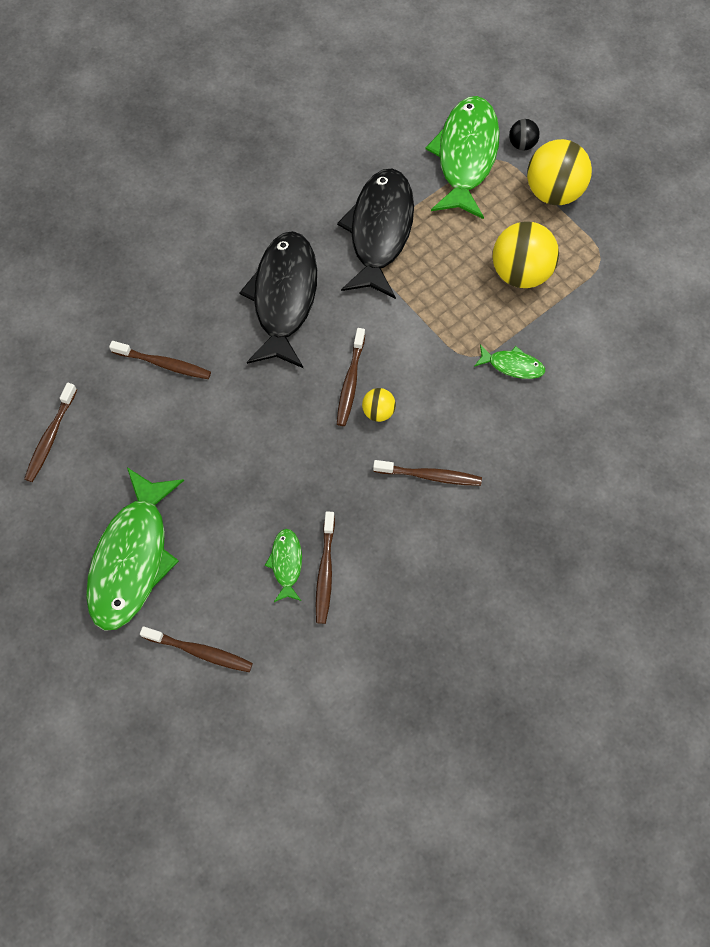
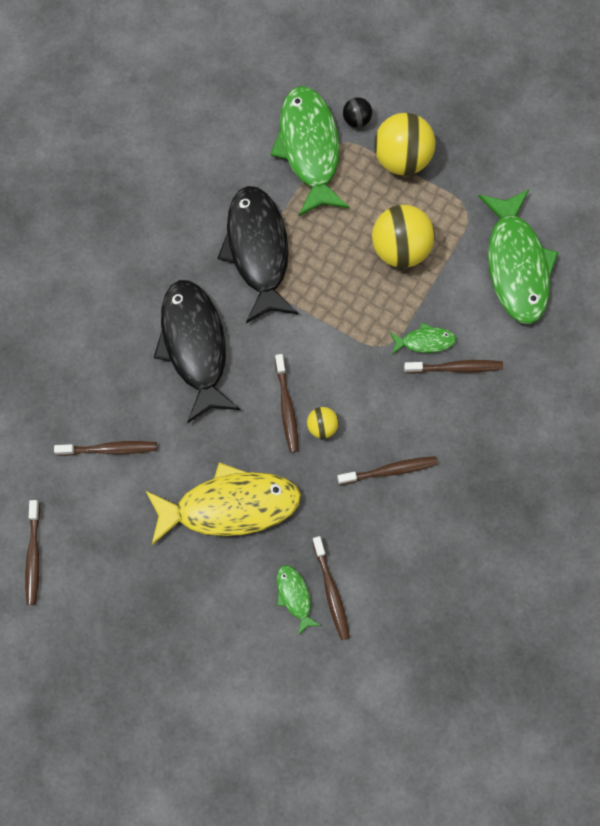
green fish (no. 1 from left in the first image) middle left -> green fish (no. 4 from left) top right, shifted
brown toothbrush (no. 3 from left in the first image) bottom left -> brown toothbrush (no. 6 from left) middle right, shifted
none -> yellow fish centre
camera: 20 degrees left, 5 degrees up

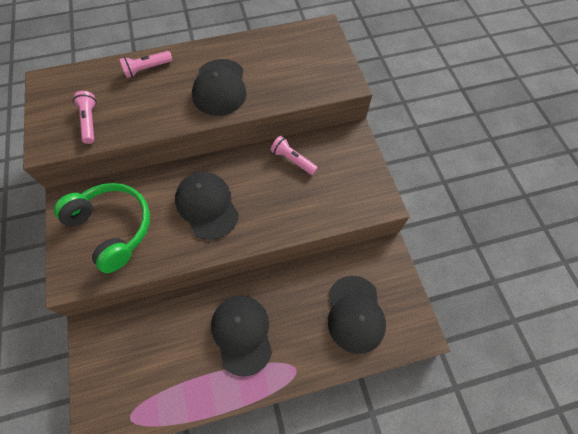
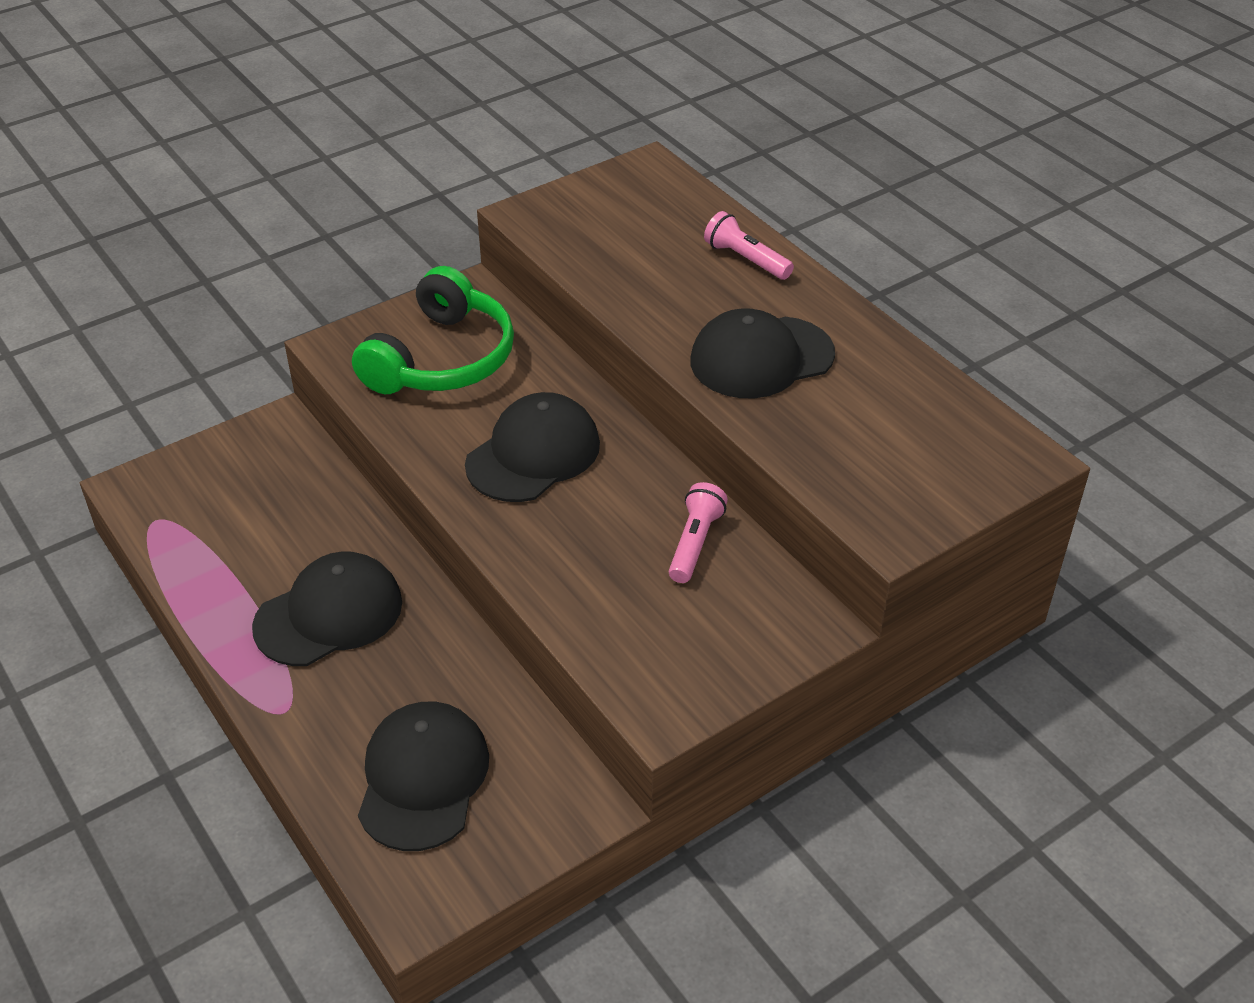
pink flashlight (no. 1 from left) top left -> none
black cap (no. 4 from left in the first image) bottom centre -> black cap (no. 2 from left) bottom centre, 120 degrees clockwise
camera: 70 degrees right, 20 degrees down

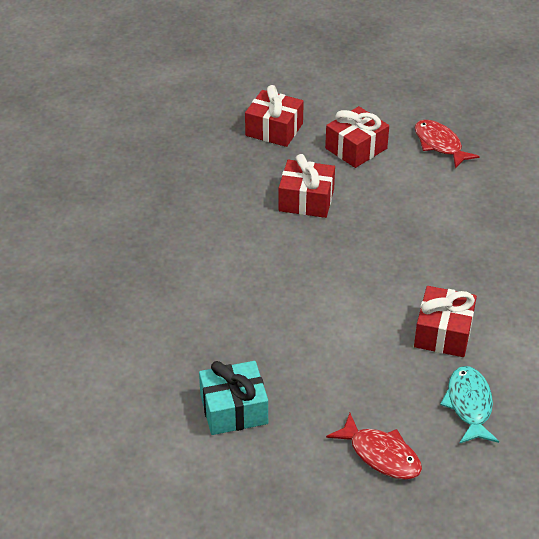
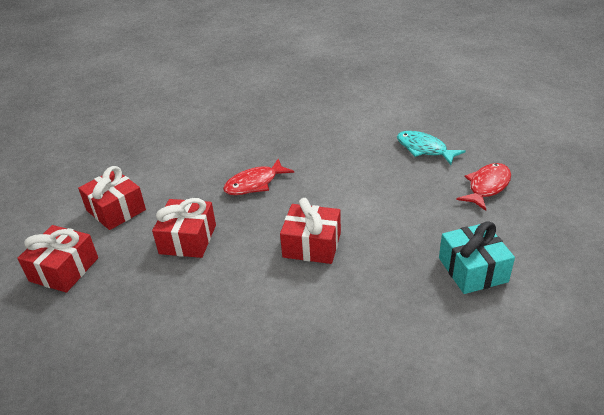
red fish (no. 2 from left in the first image) top right -> red fish (no. 1 from left) centre, shifted
red gift (no. 4 from left) middle right -> red gift (no. 4 from left) centre, shifted
turquoise fish bottom right -> turquoise fish middle right, 45 degrees clockwise
camera: 90 degrees left, 5 degrees down

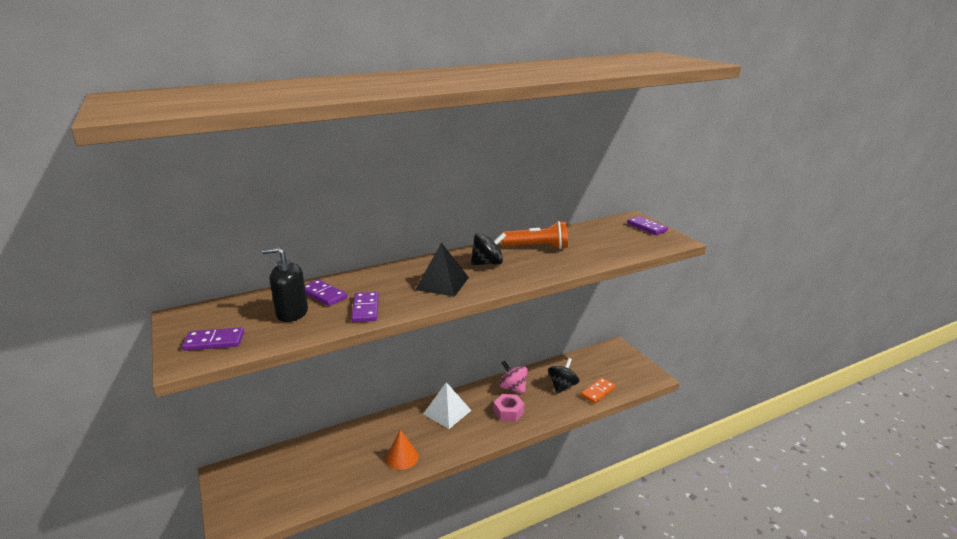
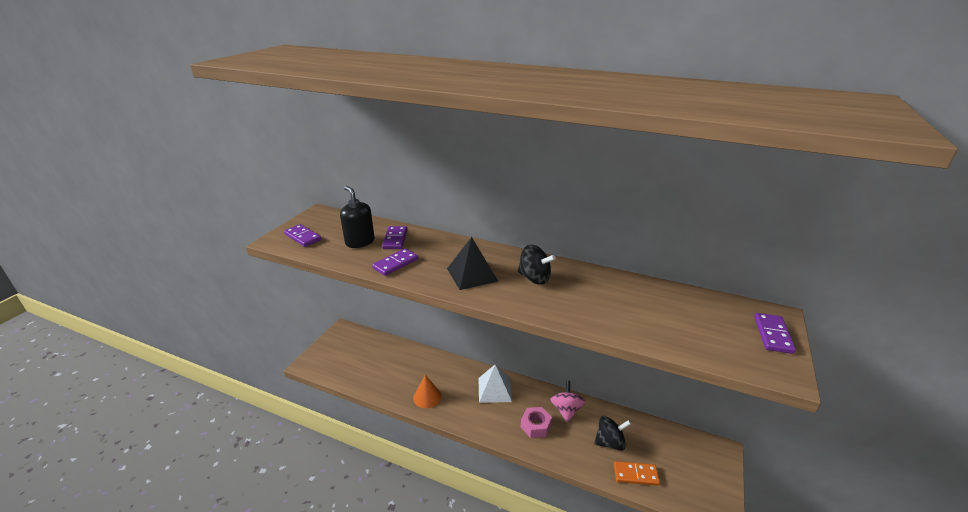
orange flashlight centre -> none
camera: 50 degrees right, 5 degrees up

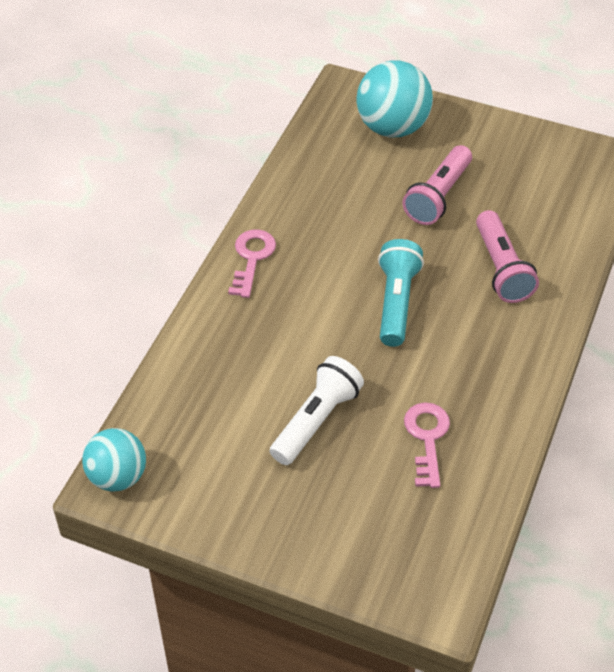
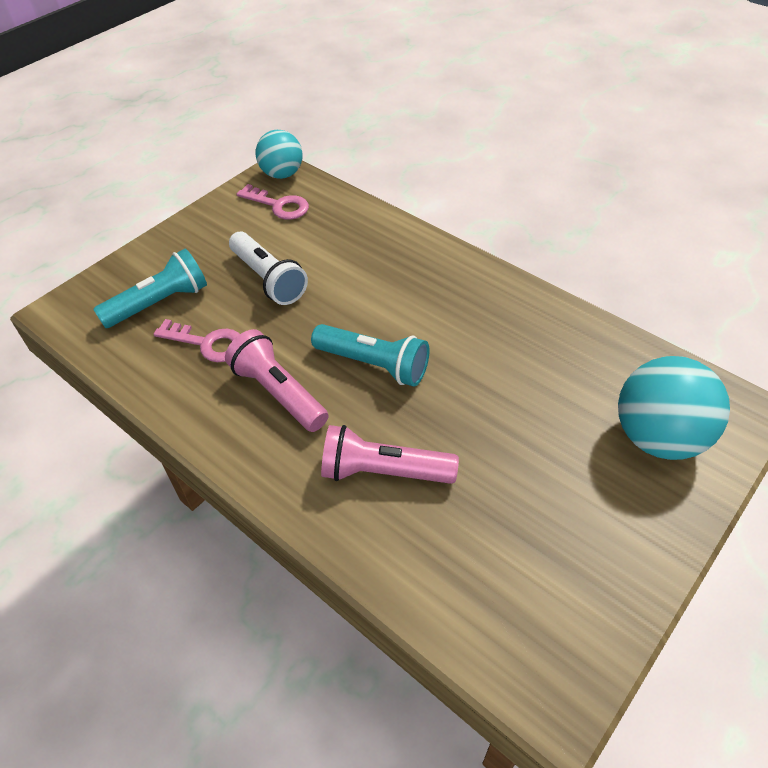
pink flashlight (no. 1 from left) top right -> pink flashlight (no. 1 from left) centre, shifted
pink key (no. 1 from left in the first image) centre -> pink key (no. 2 from left) top centre, shifted
none -> turquoise flashlight (no. 1 from left) middle left
camera: 110 degrees right, 0 degrees up

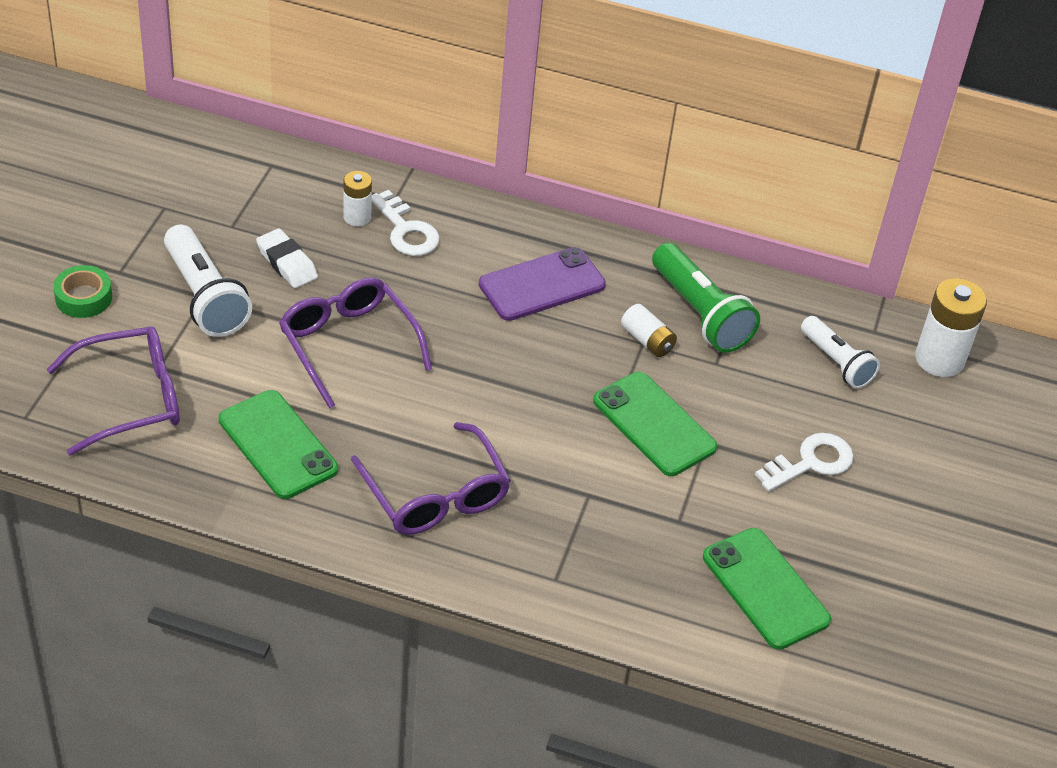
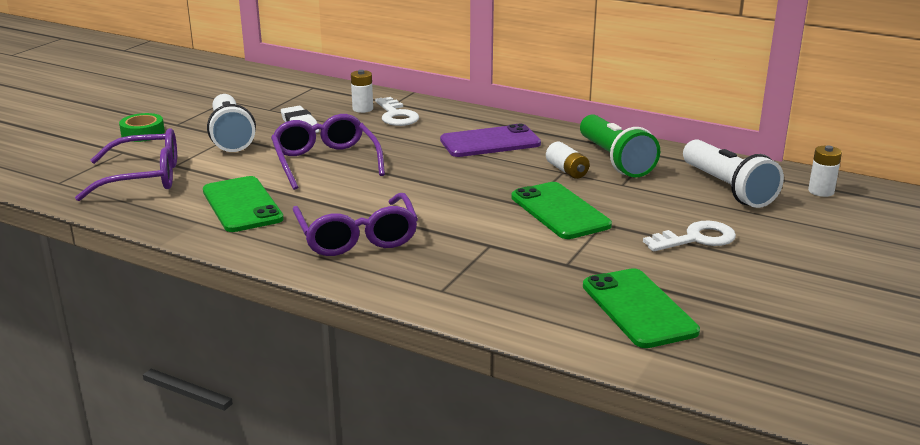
white battery (no. 3 from left) middle right, x0.58
white flashlight (no. 2 from left) middle right, x1.52
camera: 15 degrees right, 20 degrees down

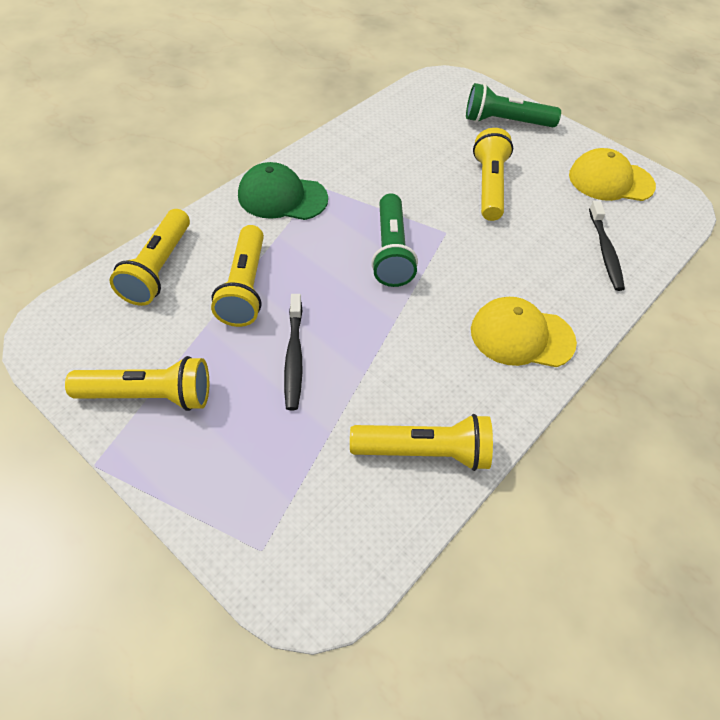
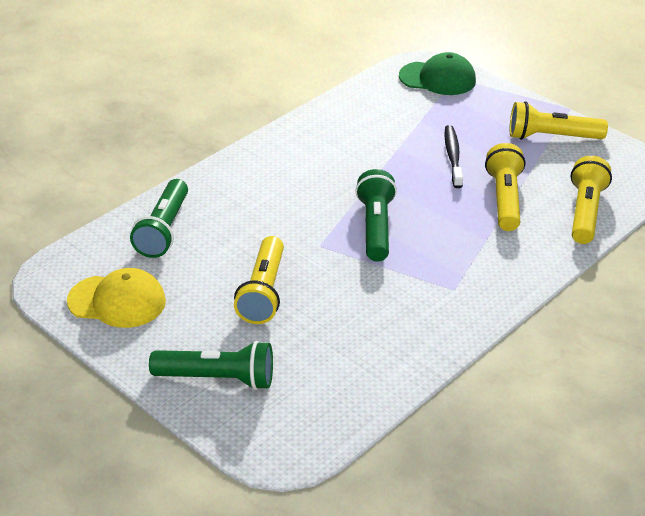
green cap top centre -> green cap top right, shifted
black toothbrush (no. 2 from left) middle right -> green flashlight (no. 1 from left) middle left
yellow cap (no. 1 from left) middle right -> none
yellow flashlight (no. 4 from left) centre -> none
camera: 175 degrees left, 15 degrees down

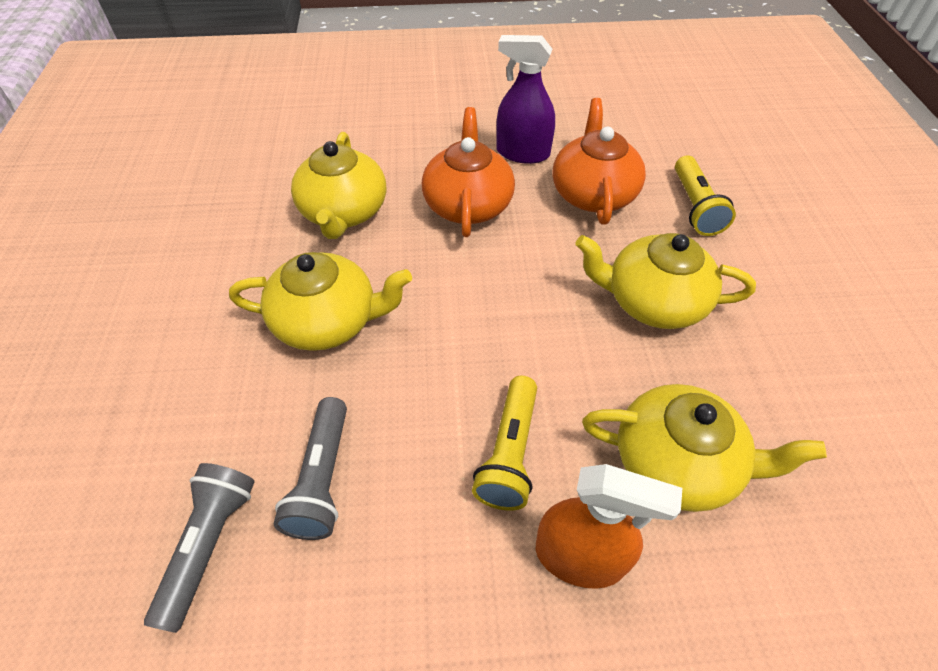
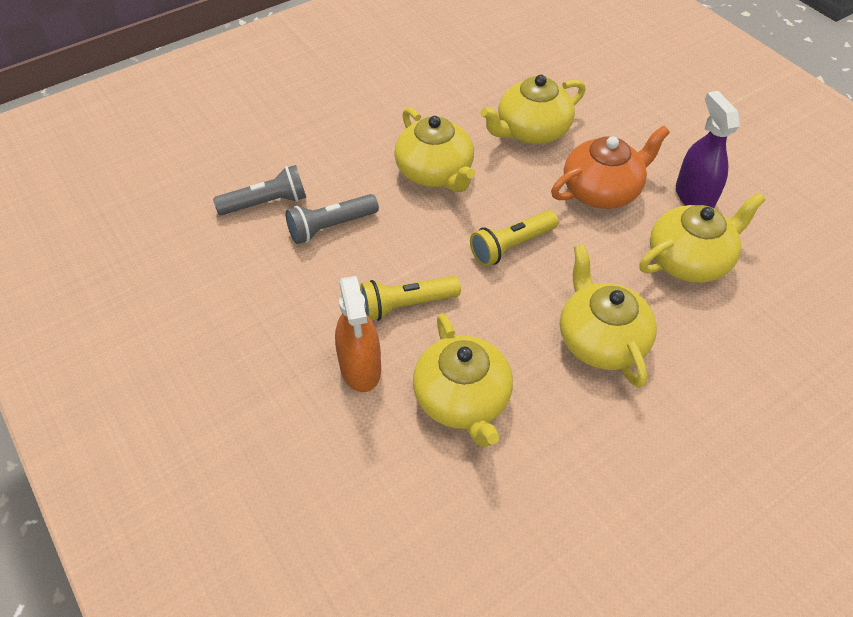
orange teapot (no. 2 from left) top centre -> yellow teapot (no. 5 from left) middle right
yellow flashlight (no. 2 from left) top right -> yellow flashlight (no. 2 from left) centre, shifted
camera: 60 degrees right, 0 degrees up

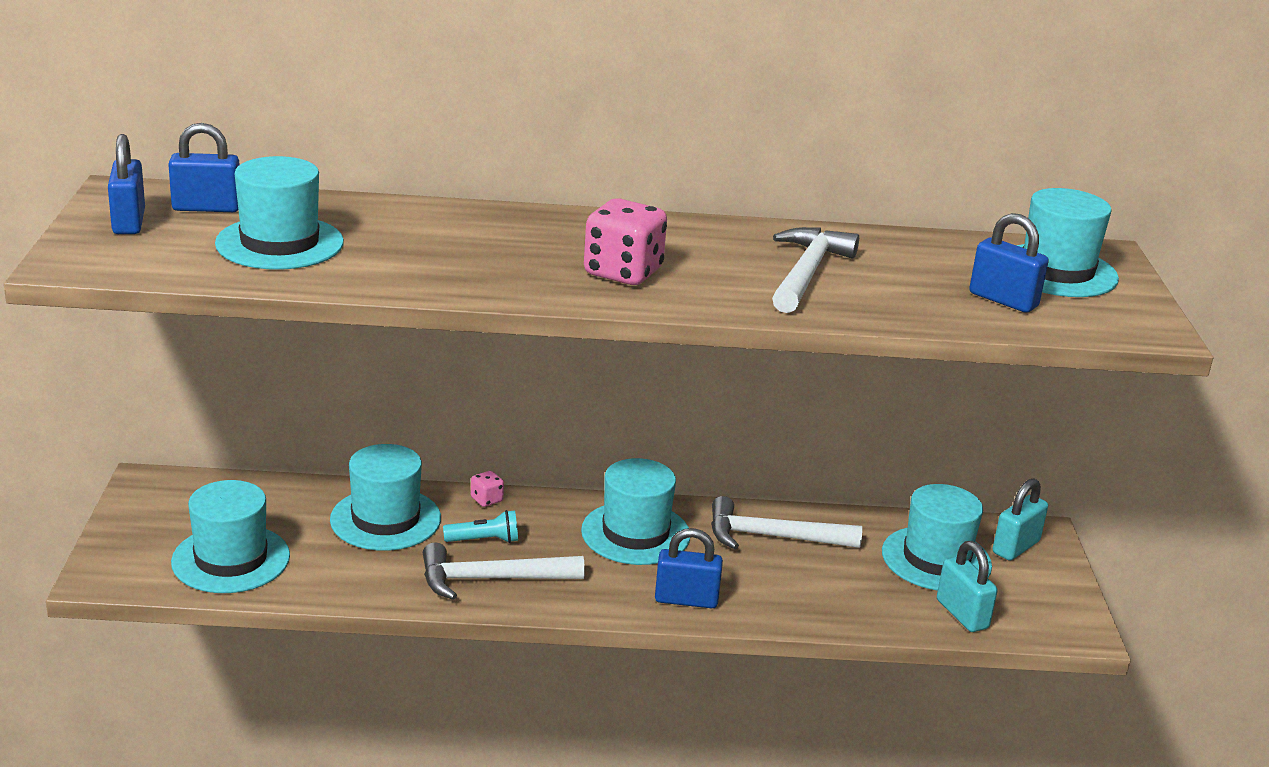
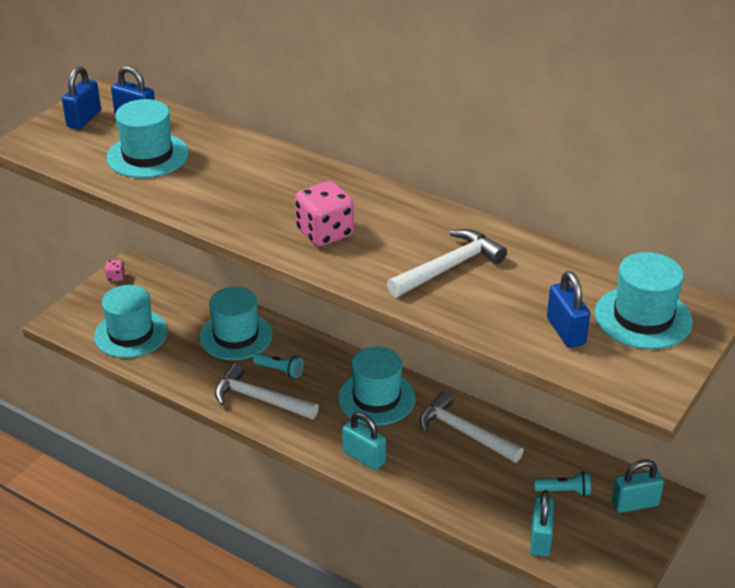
pink dice (no. 1 from left) centre -> pink dice (no. 1 from left) middle left, shifted
turquoise hat (no. 5 from left) bottom right -> turquoise flashlight (no. 2 from left) bottom right
blue padlock (no. 3 from left) bottom centre -> turquoise padlock (no. 1 from left) bottom centre
camera: 35 degrees right, 10 degrees up

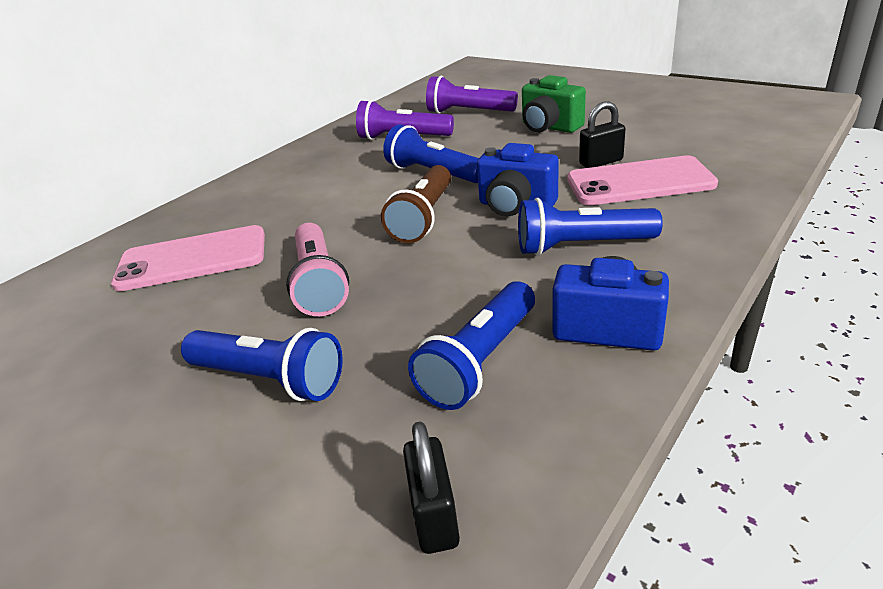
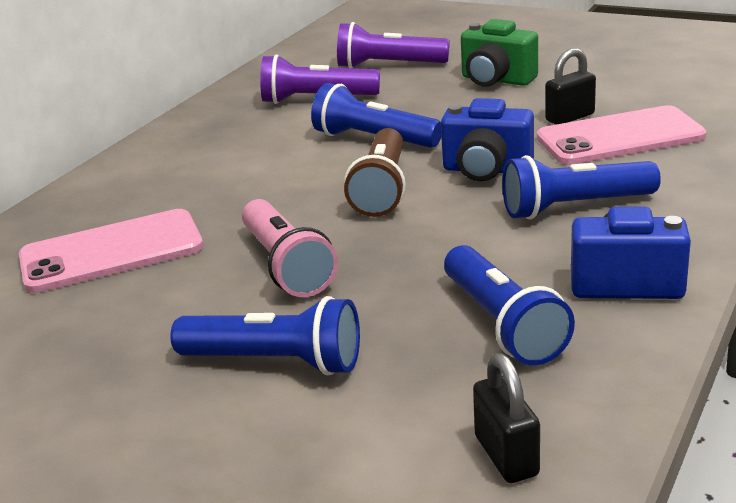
blue flashlight (no. 3 from left) centre -> blue flashlight (no. 3 from left) middle right, 45 degrees counterclockwise
camera: 10 degrees left, 5 degrees down

